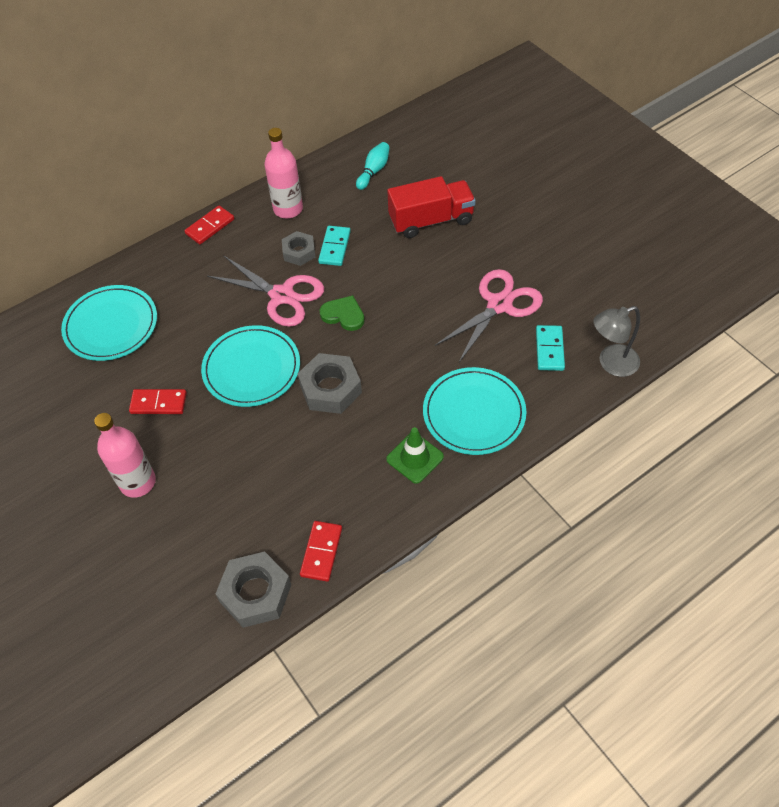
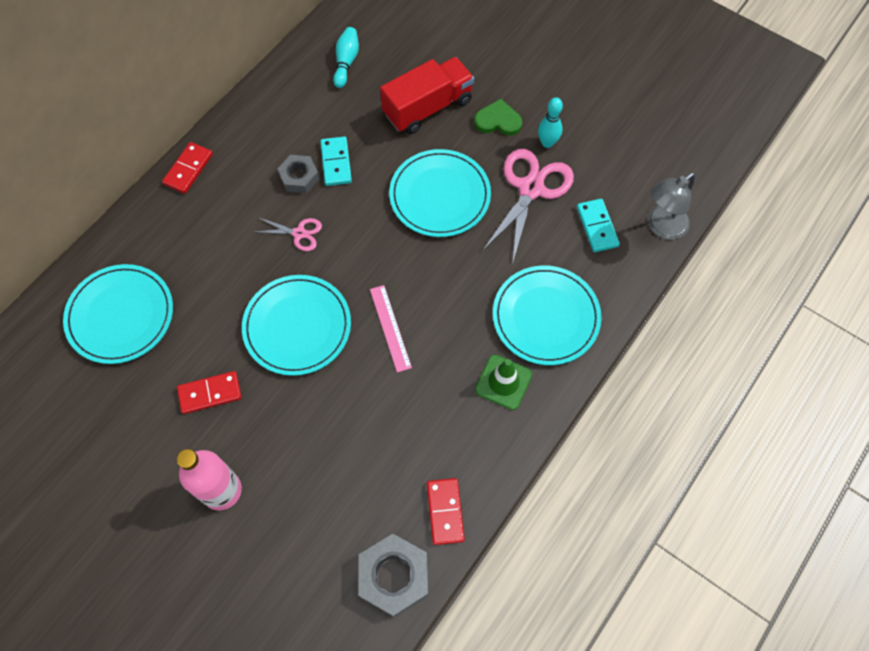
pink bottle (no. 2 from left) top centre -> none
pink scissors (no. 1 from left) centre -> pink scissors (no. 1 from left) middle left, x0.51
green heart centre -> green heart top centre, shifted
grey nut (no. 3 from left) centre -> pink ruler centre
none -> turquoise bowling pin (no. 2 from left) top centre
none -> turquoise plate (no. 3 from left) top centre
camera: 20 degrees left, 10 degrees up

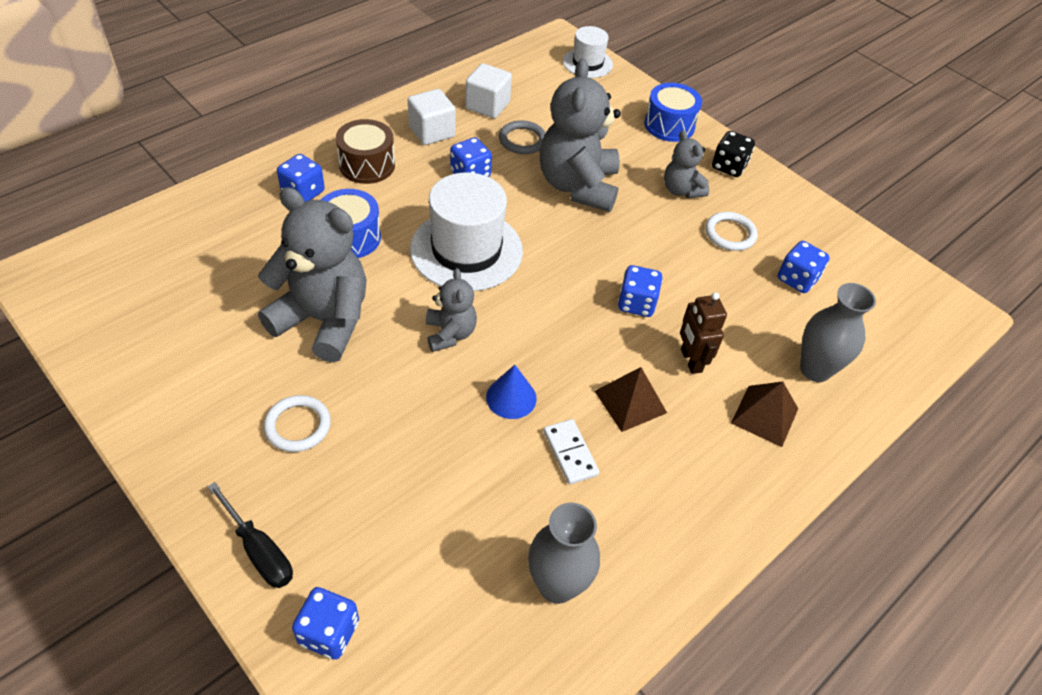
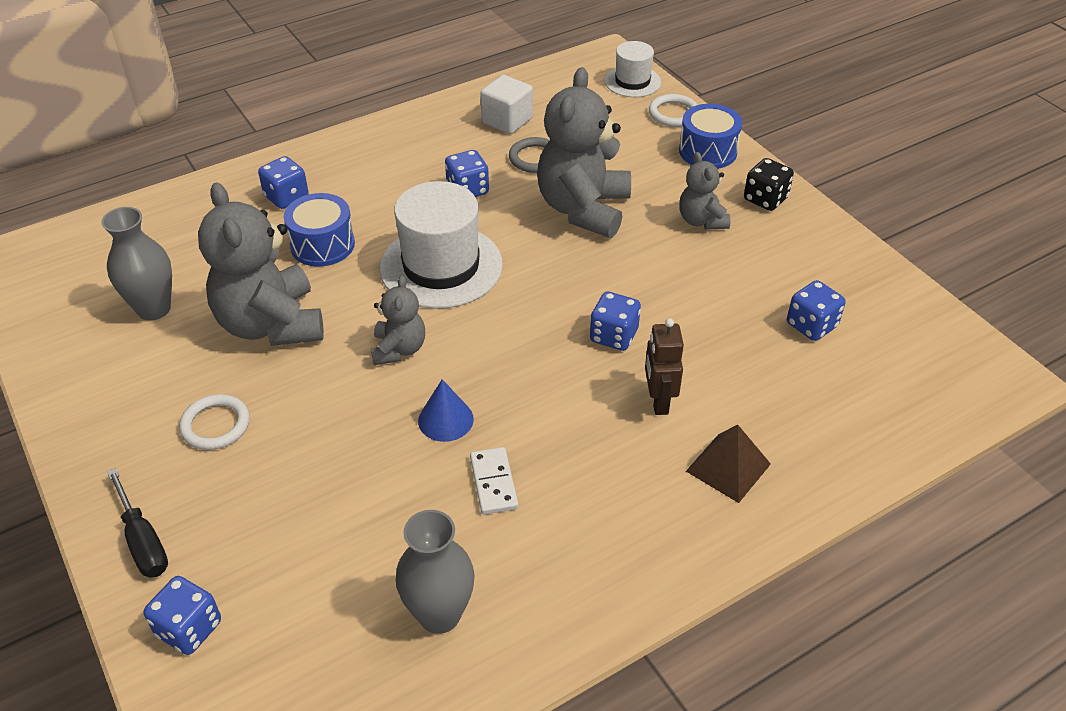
white cube (no. 1 from left) top centre -> none
brown drum top centre -> none
grey teddy bear (no. 1 from left) middle left, 150 degrees counterclockwise
white ring (no. 2 from left) top right -> white ring (no. 2 from left) top centre, shifted
grey vase (no. 2 from left in the first image) middle right -> grey vase (no. 1 from left) middle left, shifted
brown pyramid (no. 1 from left) centre -> none
camera: 15 degrees right, 5 degrees down

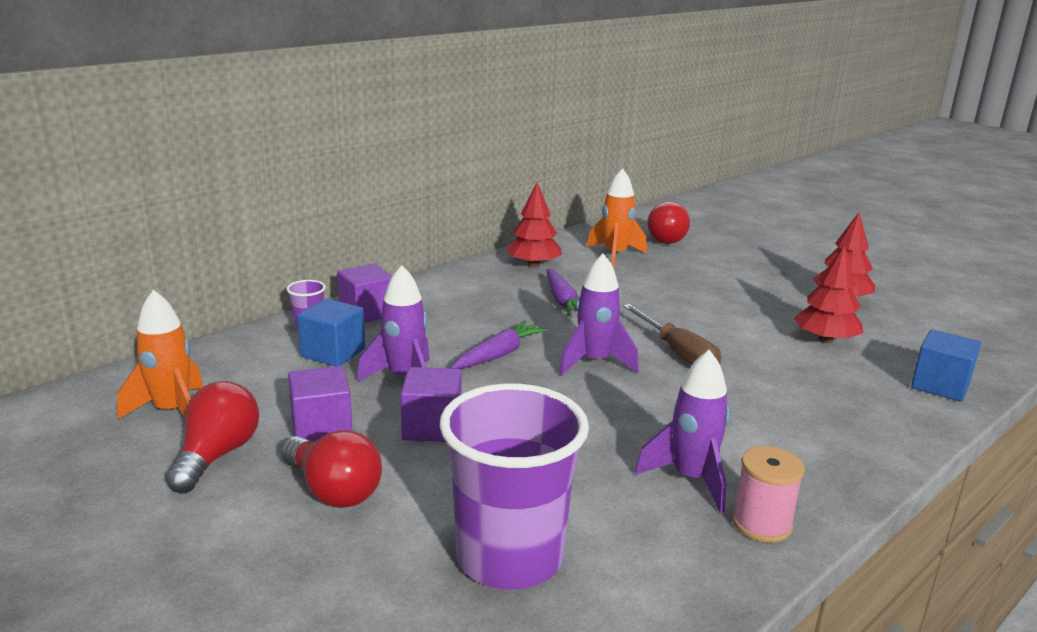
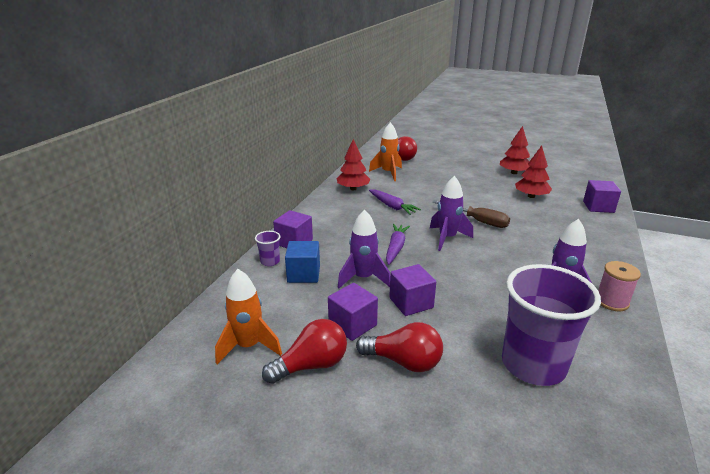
blue cube (no. 2 from left) middle right -> purple cube (no. 4 from left) middle right
red light bulb (no. 1 from left) bottom left -> red light bulb (no. 1 from left) bottom centre, 75 degrees clockwise
camera: 25 degrees left, 5 degrees up

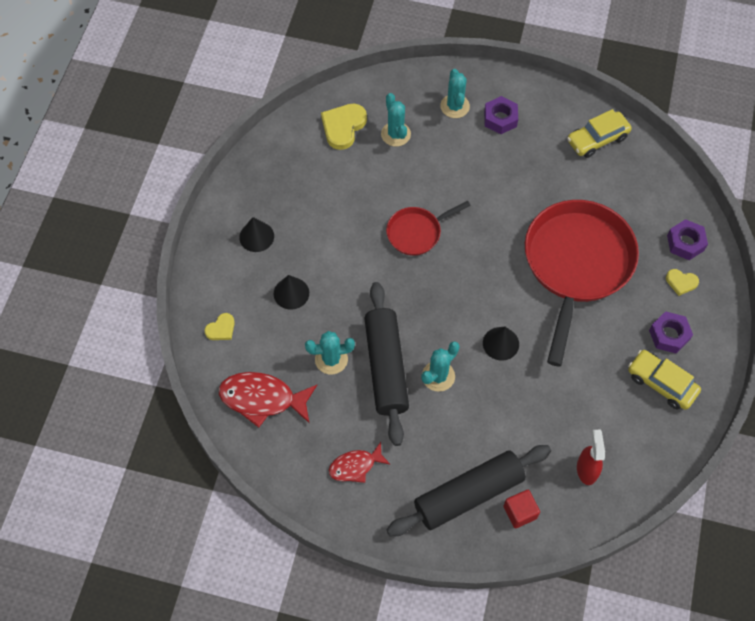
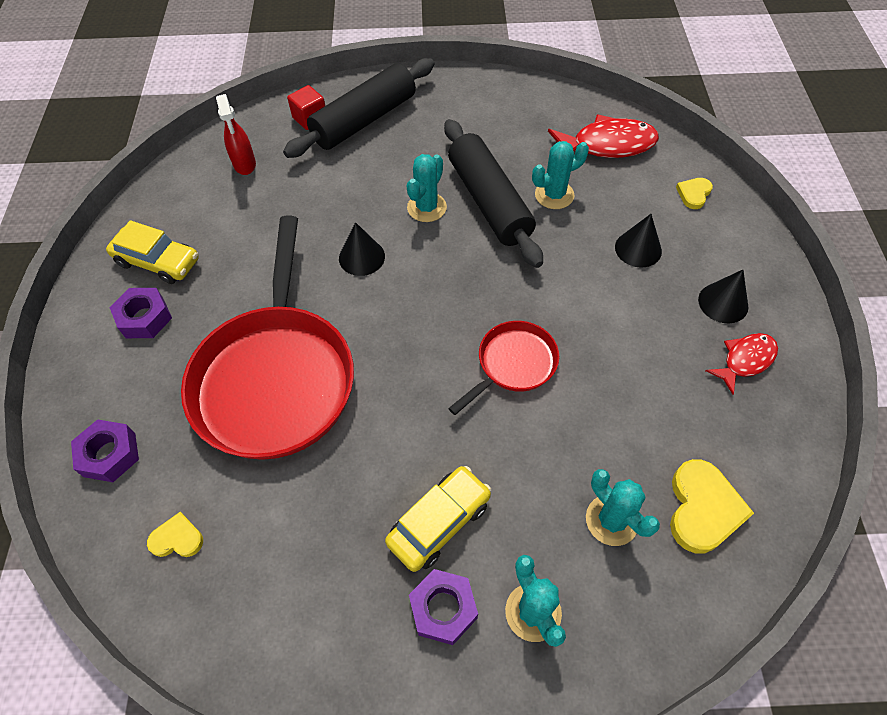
yellow car (no. 1 from left in the first image) top right -> yellow car (no. 2 from left) bottom centre, shifted
yellow heart (no. 3 from left in the first image) middle right -> yellow heart (no. 1 from left) bottom left, shifted
red fish (no. 2 from left) bottom centre -> red fish (no. 2 from left) middle right, shifted
camera: 165 degrees right, 5 degrees down

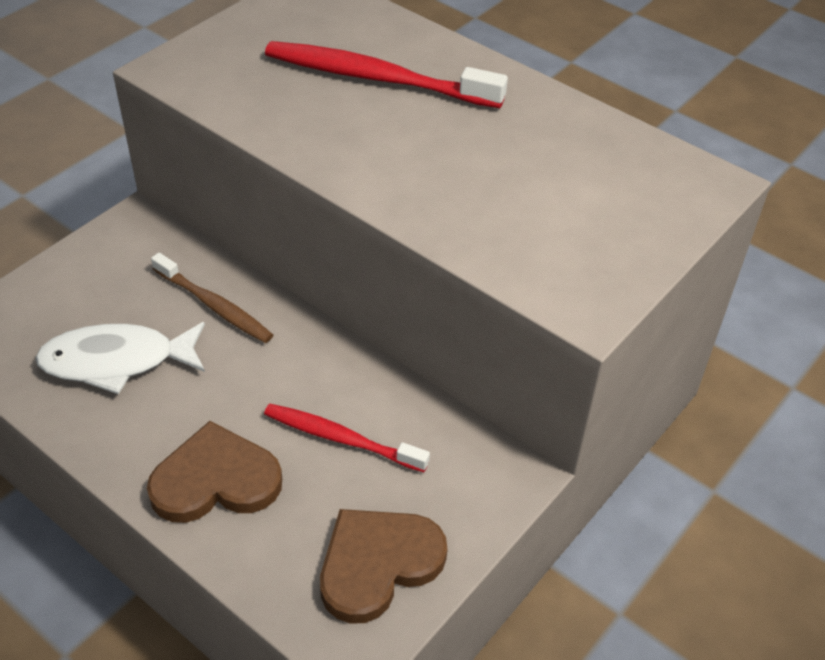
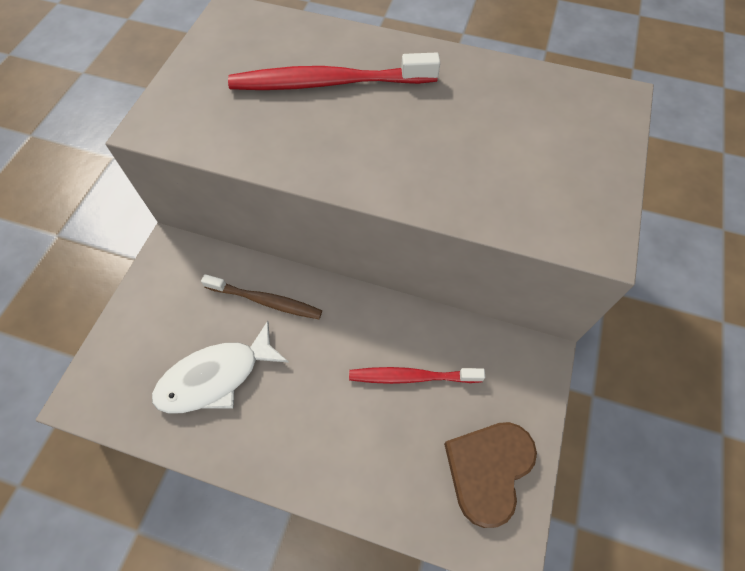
brown heart (no. 1 from left) bottom left -> none
camera: 20 degrees left, 15 degrees up

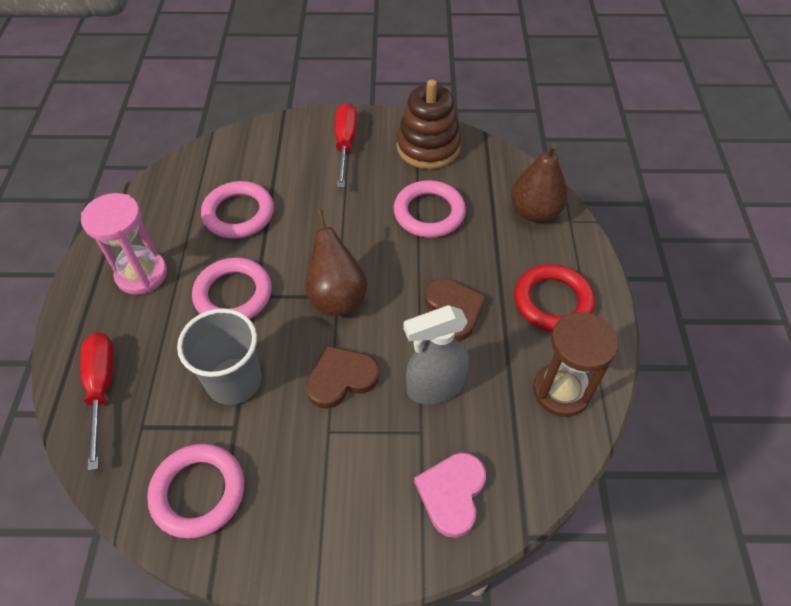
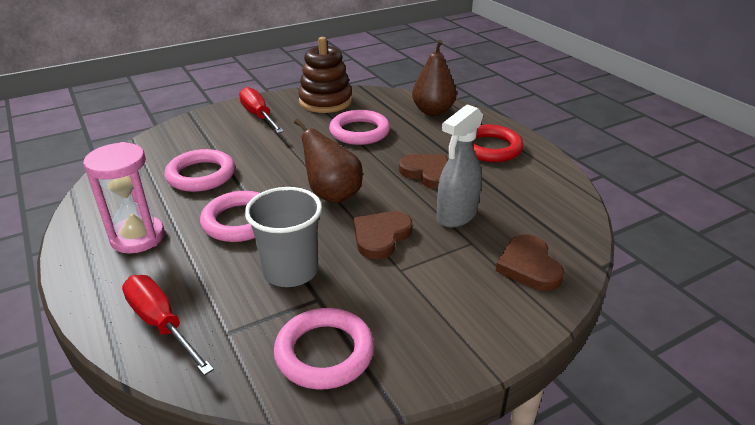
brown hourglass middle right -> none
pink heart bottom centre -> brown heart (no. 3 from left) middle right
camera: 30 degrees left, 20 degrees down

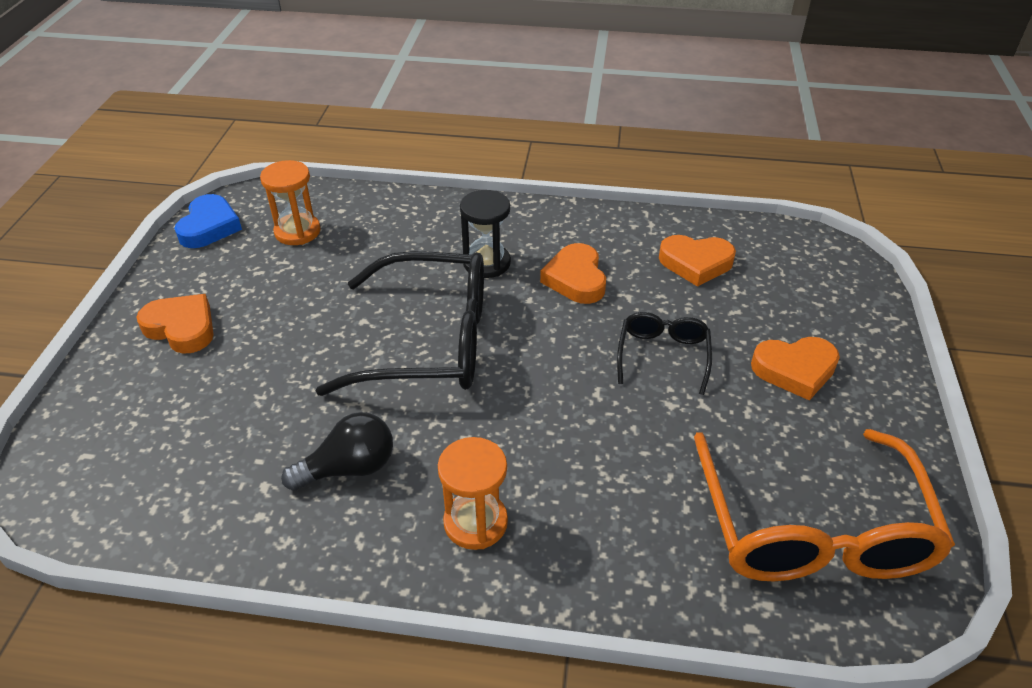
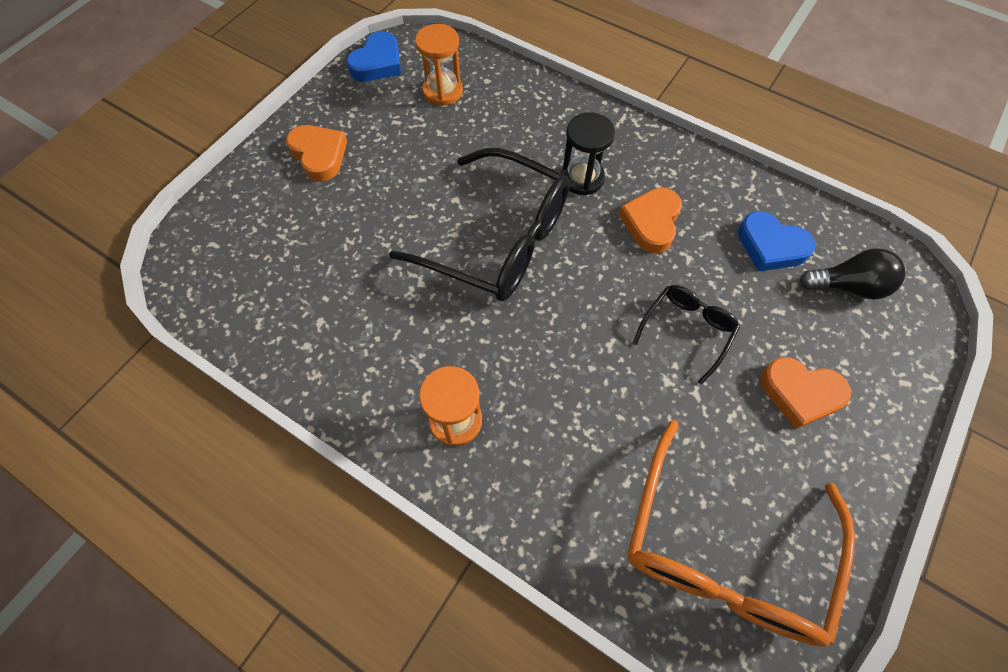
orange heart (no. 3 from left) middle right -> blue heart (no. 2 from left) middle right
black light bulb middle left -> black light bulb middle right, shifted
camera: 25 degrees right, 20 degrees up

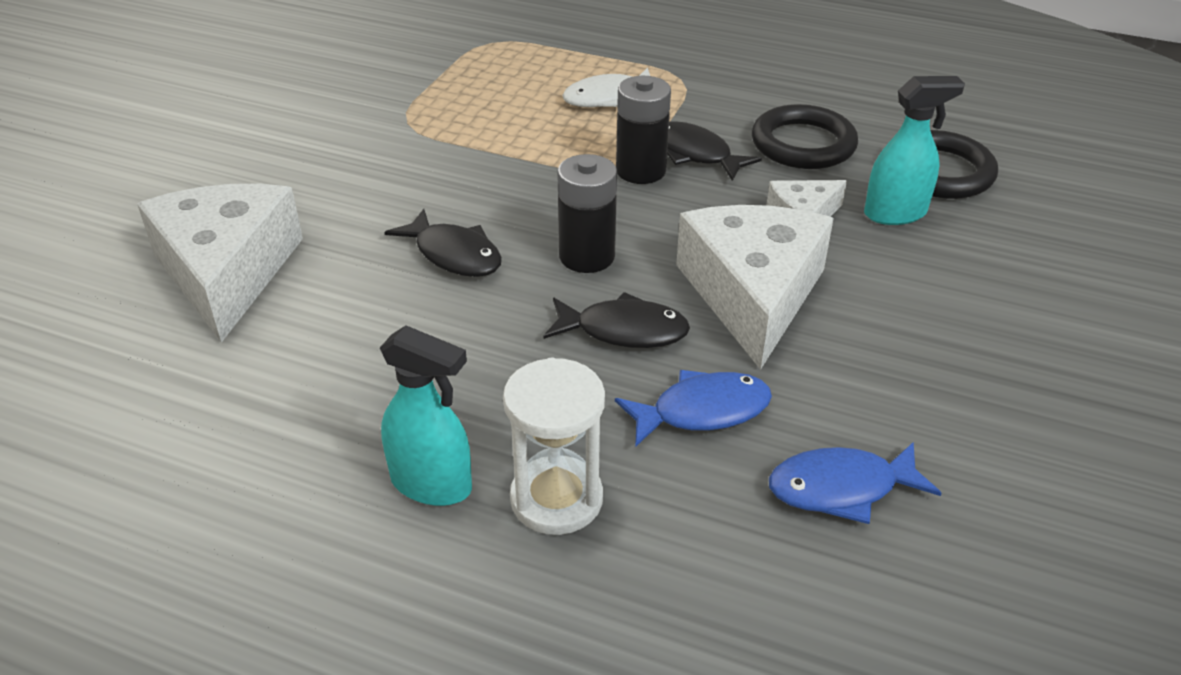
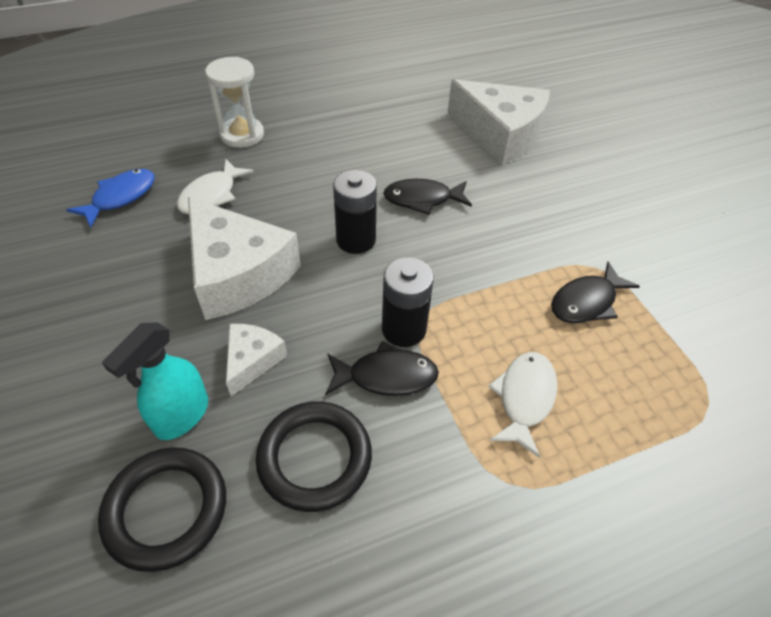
black fish (no. 2 from left in the first image) centre -> black fish (no. 3 from left) middle right, shifted
turquoise spray bottle (no. 1 from left) centre -> none
blue fish (no. 1 from left) centre -> white fish (no. 1 from left) top left
camera: 135 degrees right, 10 degrees up

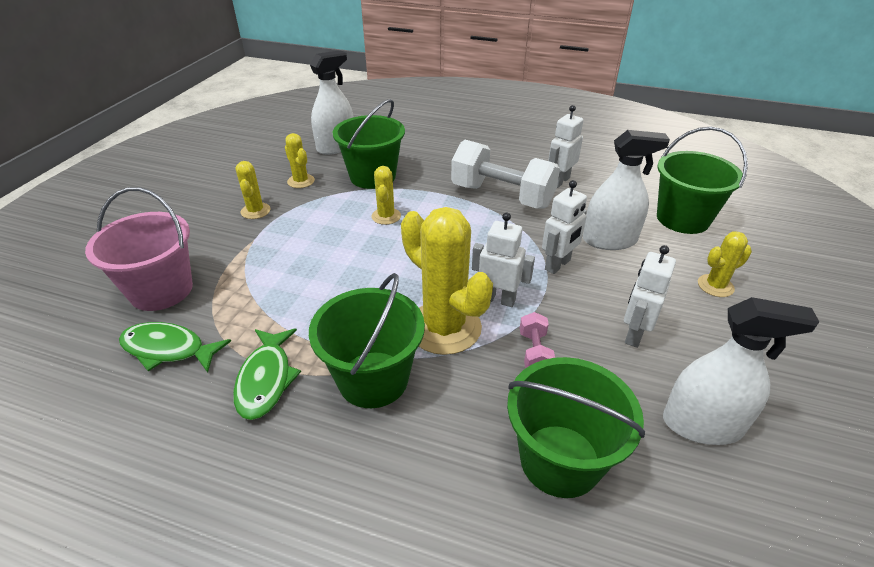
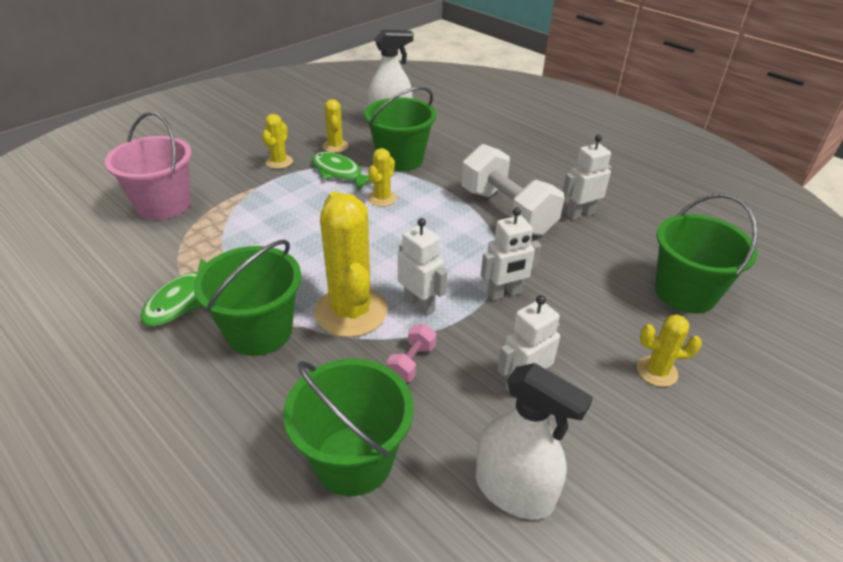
white spray bottle (no. 2 from left) middle right -> none
green fish (no. 1 from left in the first image) middle left -> green fish (no. 2 from left) top centre, shifted
camera: 25 degrees right, 0 degrees up

